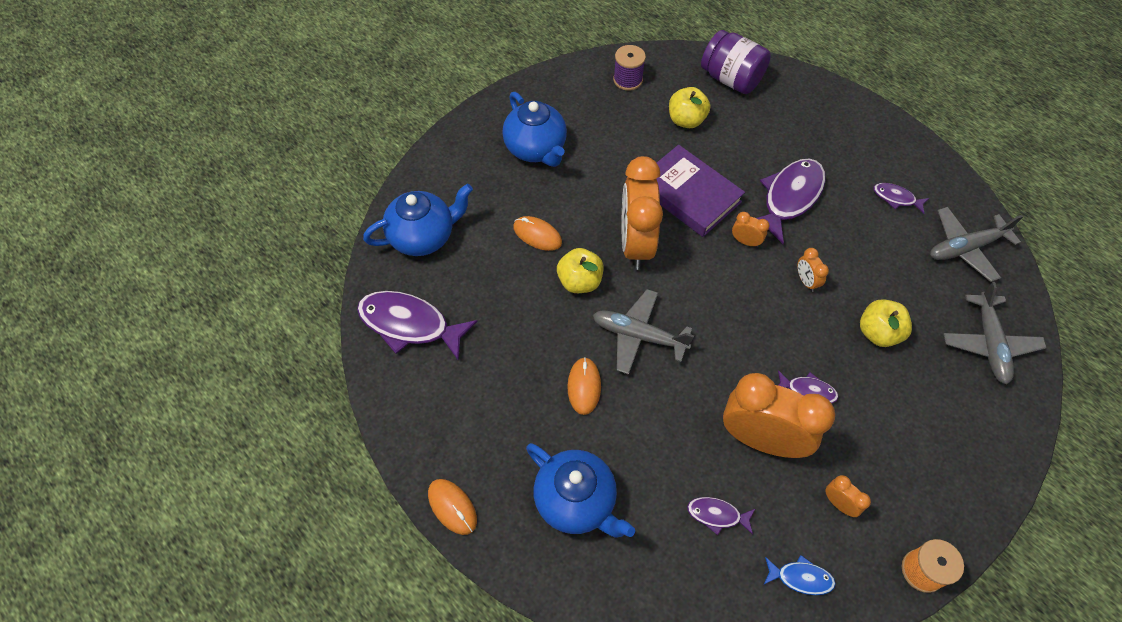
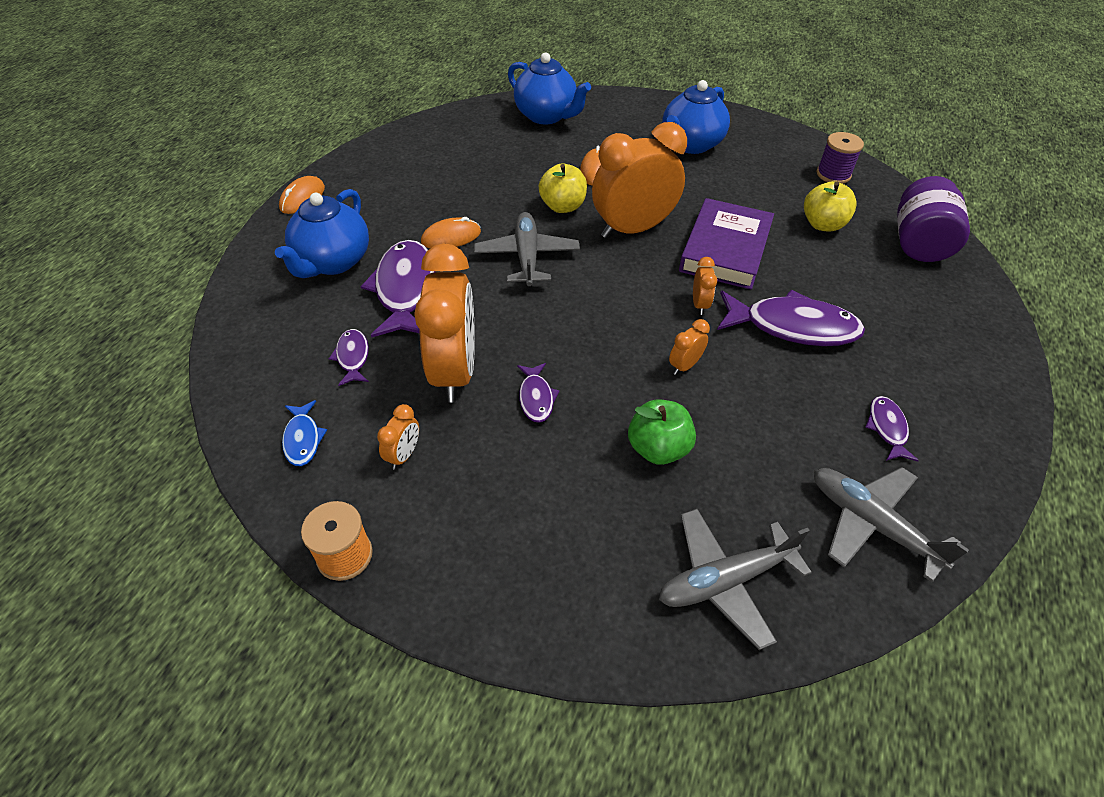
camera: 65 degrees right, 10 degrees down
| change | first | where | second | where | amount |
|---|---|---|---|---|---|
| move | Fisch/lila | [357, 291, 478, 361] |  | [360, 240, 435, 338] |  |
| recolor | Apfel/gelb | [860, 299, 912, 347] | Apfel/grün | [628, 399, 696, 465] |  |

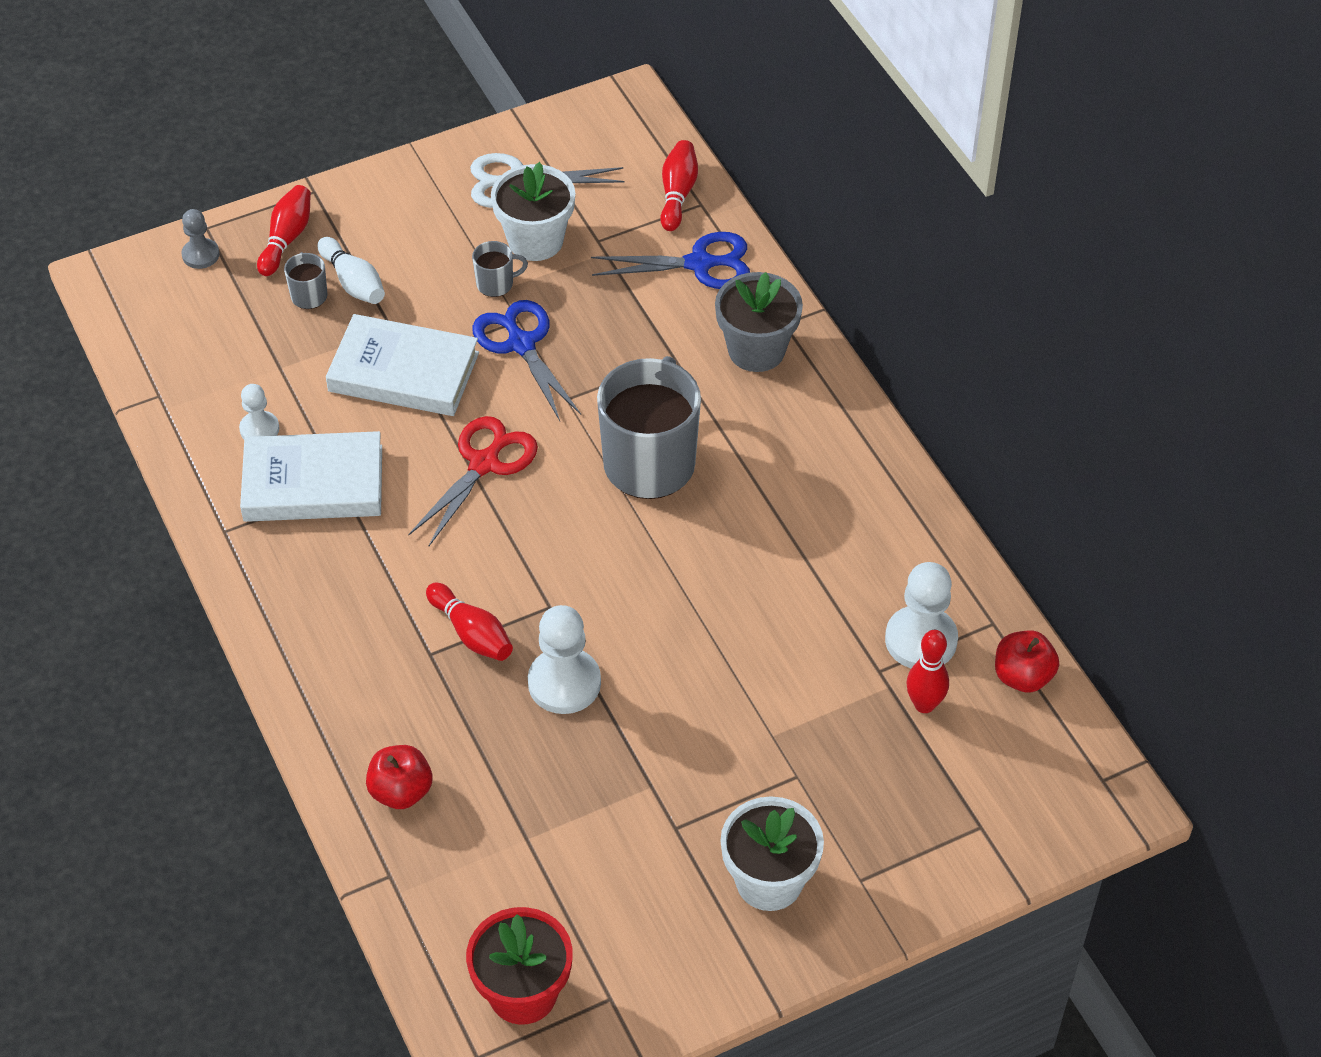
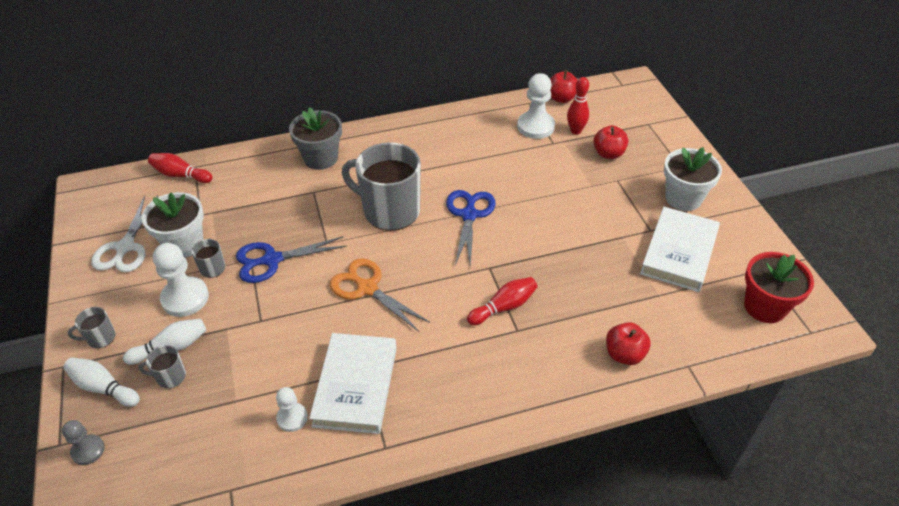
camera: 80 degrees left, 5 degrees down
| change | first | where | second | where | amount |
|---|---|---|---|---|---|
| recolor | Bowlingkegel/rot | [257, 185, 311, 276] | Bowlingkegel/weiß | [63, 357, 140, 407] |  |
| insert |  |  | Tasse/grau | [68, 307, 116, 348] |  |
| move | Bauer/weiß | [528, 605, 601, 714] |  | [153, 243, 209, 317] |  |
| recolor | Schere/rot | [408, 416, 538, 546] | Schere/orange | [330, 259, 430, 332] |  |
| move | Schere/blau | [591, 232, 750, 289] |  | [446, 190, 496, 268] |  |
| insert |  |  | Apfel/rot | [593, 125, 628, 159] |  |
| move | Buch/weiß | [326, 314, 479, 416] |  | [640, 207, 720, 292] |  |

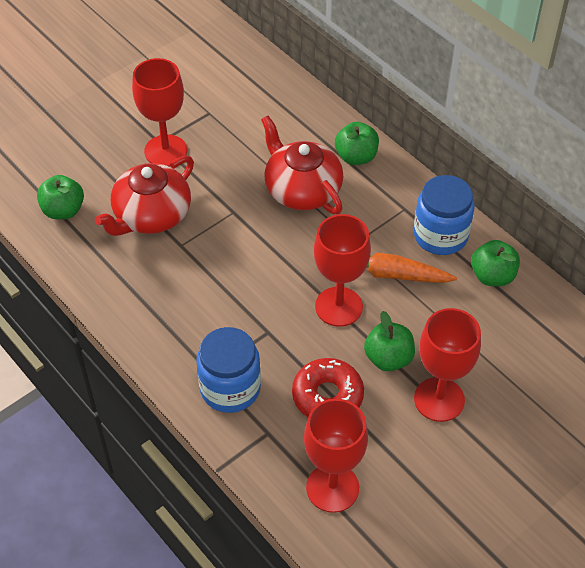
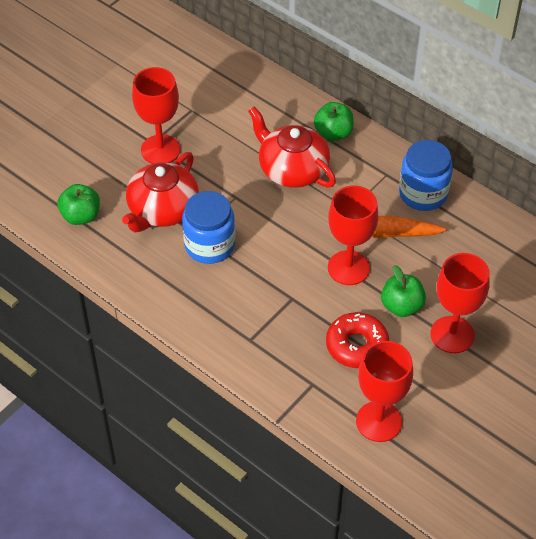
camera: 10 degrees left, 0 degrees up
| change | first | where | second | where | amount |
|---|---|---|---|---|---|
| move | Einmachglas/blau | [196, 327, 261, 413] |  | [182, 191, 235, 264] |  |
| delete | Apfel/grün | [471, 240, 520, 286] |  |  |  |

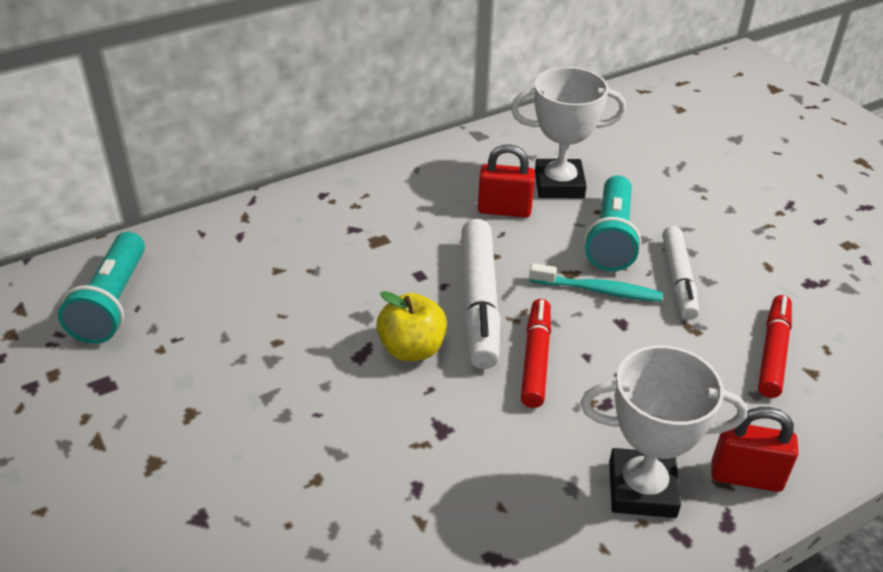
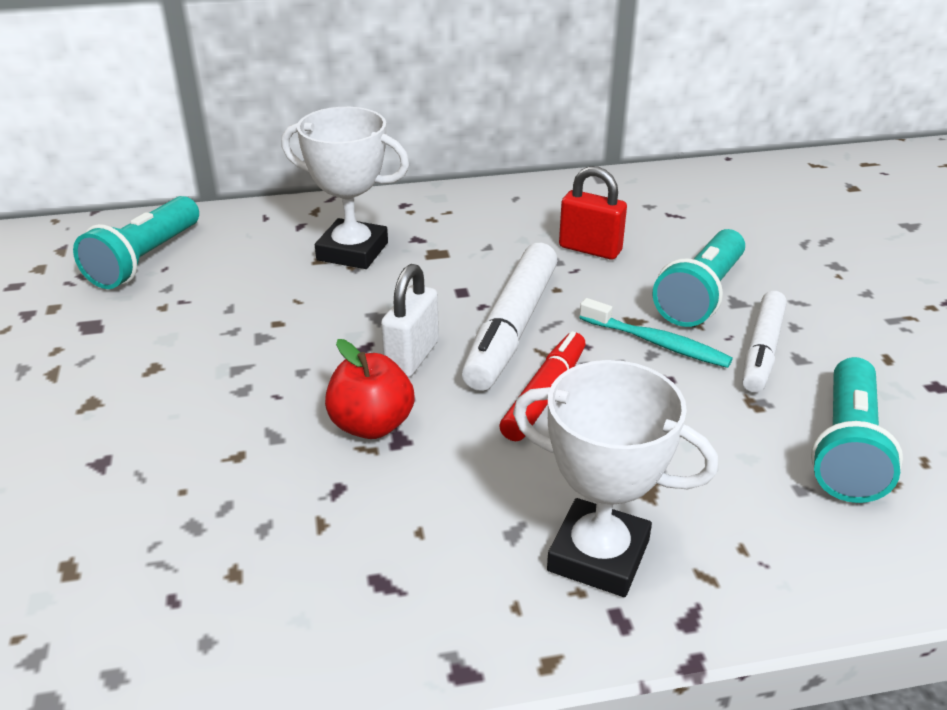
camera: 20 degrees right, 5 degrees down
| change | first | where | second | where | amount |
|---|---|---|---|---|---|
| move | Pokal/weiß | [511, 67, 626, 198] |  | [281, 107, 409, 269] |  |
| insert |  |  | Apfel/rot | [325, 339, 415, 439] |  |
| replace | Apfel/gelb | [376, 291, 447, 361] | Vorhängeschloss/weiß | [381, 264, 439, 378] |  |
| replace | Filzstift/rot | [758, 295, 792, 398] | Taschenlampe/türkis | [811, 357, 903, 503] |  |
| delete | Vorhängeschloss/rot | [711, 407, 799, 492] |  |  |  |

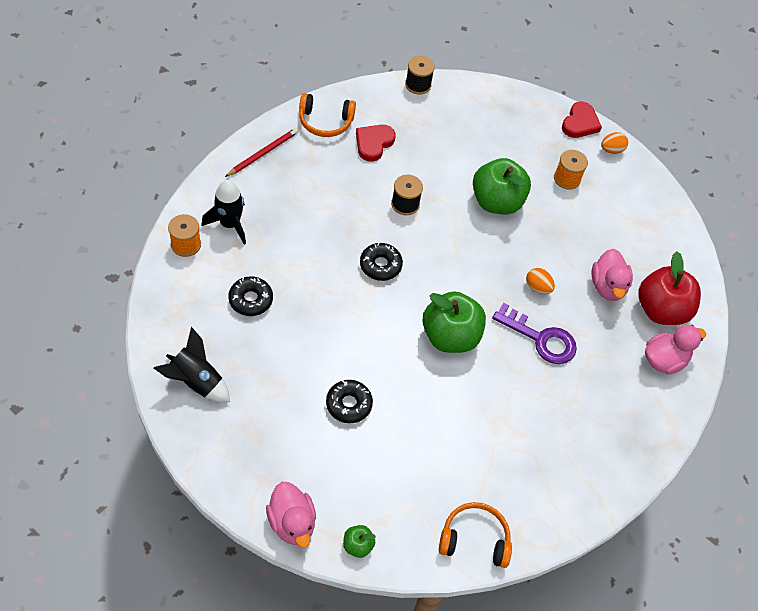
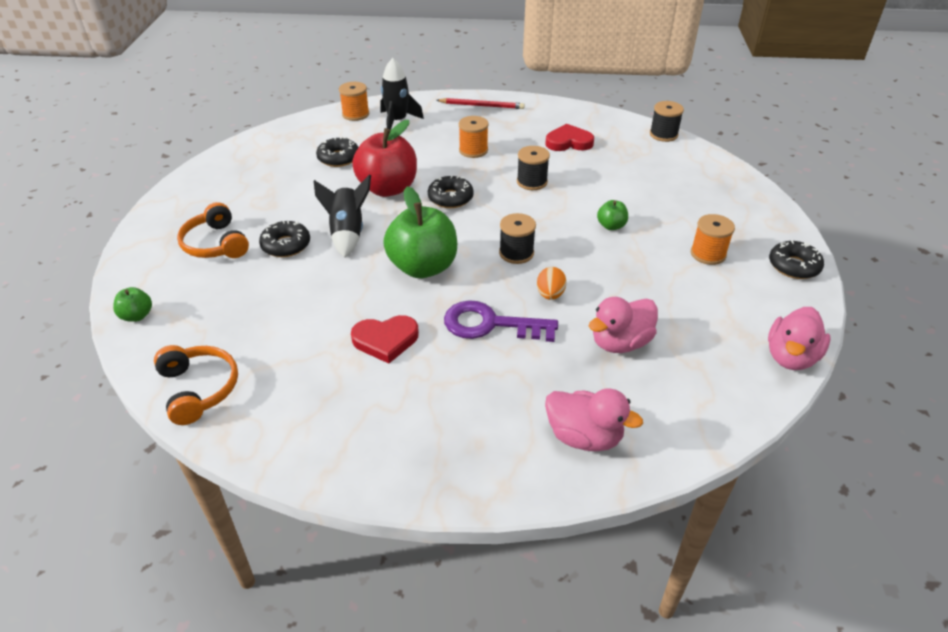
camera: 60 degrees right, 15 degrees down
| change | first | where | second | where | amount |
|---|---|---|---|---|---|
| move | Kopfhörer/orange | [299, 93, 356, 137] |  | [177, 202, 249, 258] |  |
| move | Rakete/schwarz | [154, 327, 230, 402] |  | [314, 174, 371, 258] |  |
| move | Herz/rot | [562, 102, 602, 138] |  | [351, 315, 419, 364] |  |
| move | Apfel/rot | [638, 251, 701, 325] |  | [352, 120, 417, 197] |  |
| rotate | Schlüssel/lila | [492, 303, 577, 364] |  | [444, 300, 558, 342] | 105 degrees clockwise |
| insert |  |  | Garnrolle/orange | [459, 116, 489, 158] |  |
| insert |  |  | Garnrolle/schwarz | [499, 213, 536, 264] |  |
| resize | Apfel/grün | [473, 158, 531, 214] |  | [597, 200, 628, 230] | x0.45 |
| move | Ente/rosa | [266, 482, 316, 548] |  | [768, 307, 831, 370] |  |
| replace | Ei/orange | [601, 132, 628, 154] | Donut/schwarz | [769, 240, 824, 279] |  |

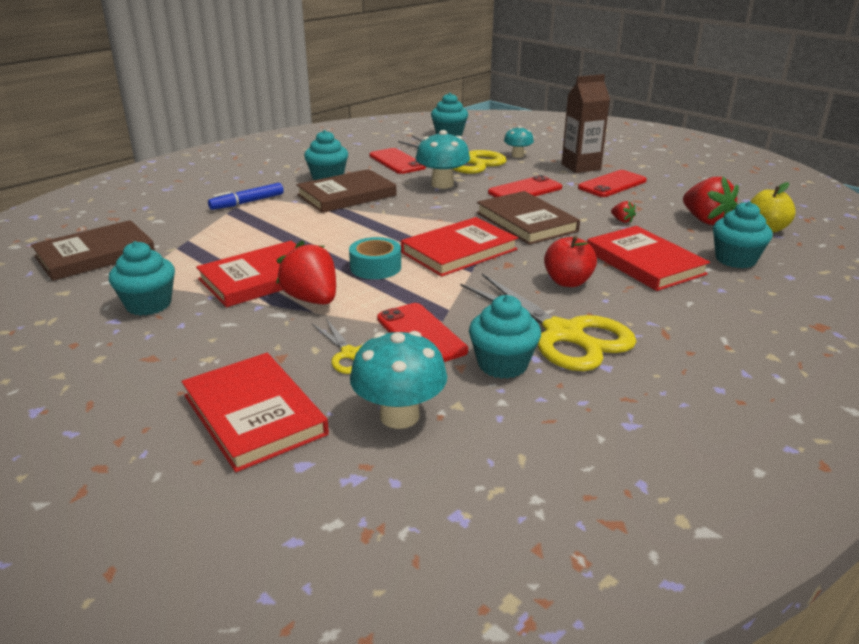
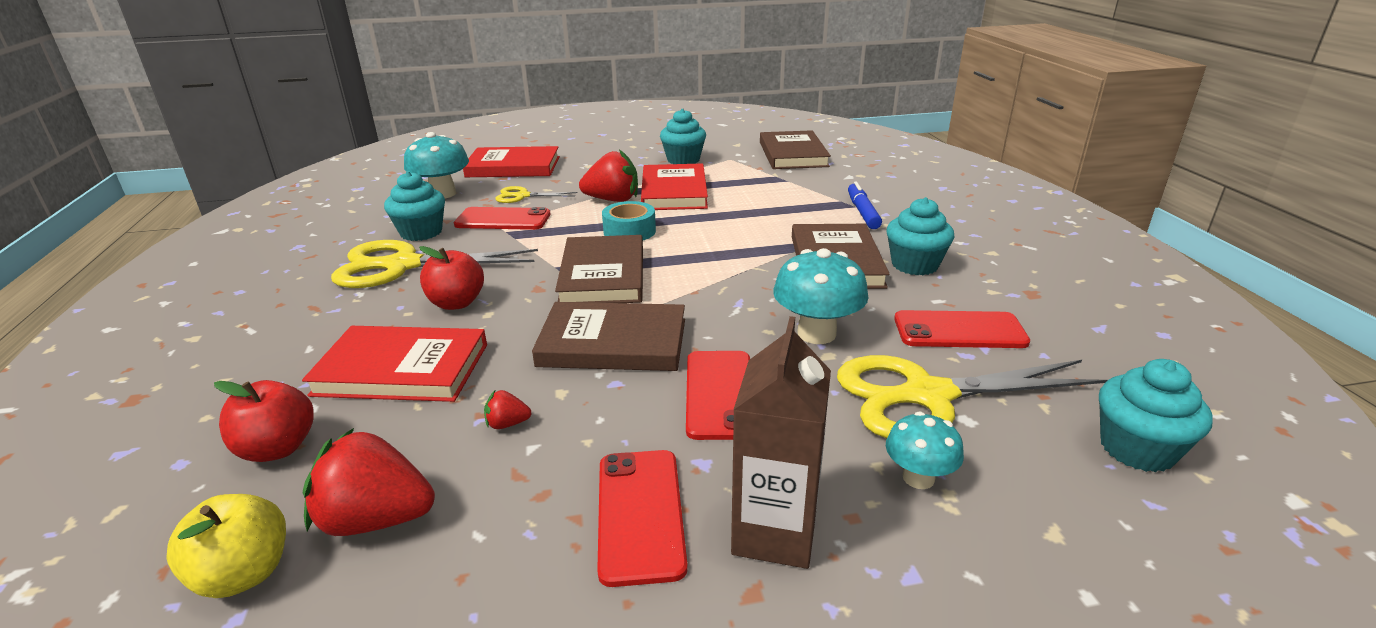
camera: 125 degrees right, 0 degrees up
| change | first | where | second | where | amount |
|---|---|---|---|---|---|
| replace | Muffin/türkis | [713, 201, 773, 268] | Apfel/rot | [214, 380, 314, 462] |  |
| recolor | Buch/rot | [401, 217, 518, 277] | Buch/braun | [555, 235, 643, 303] |  |

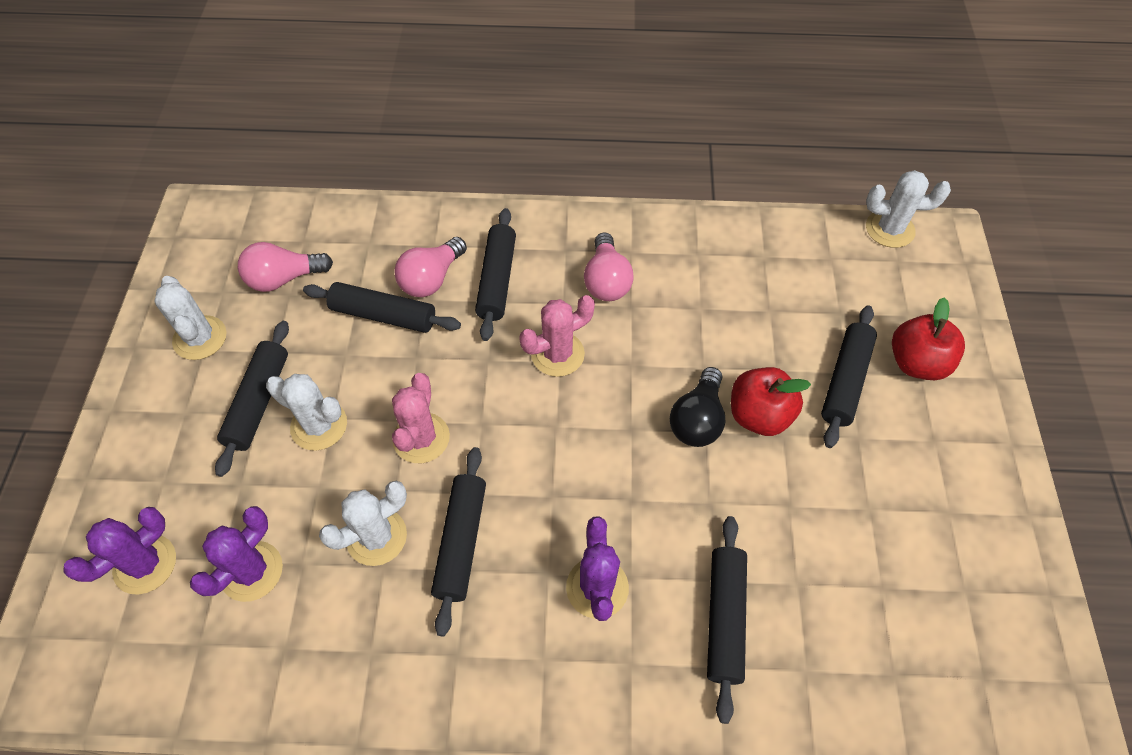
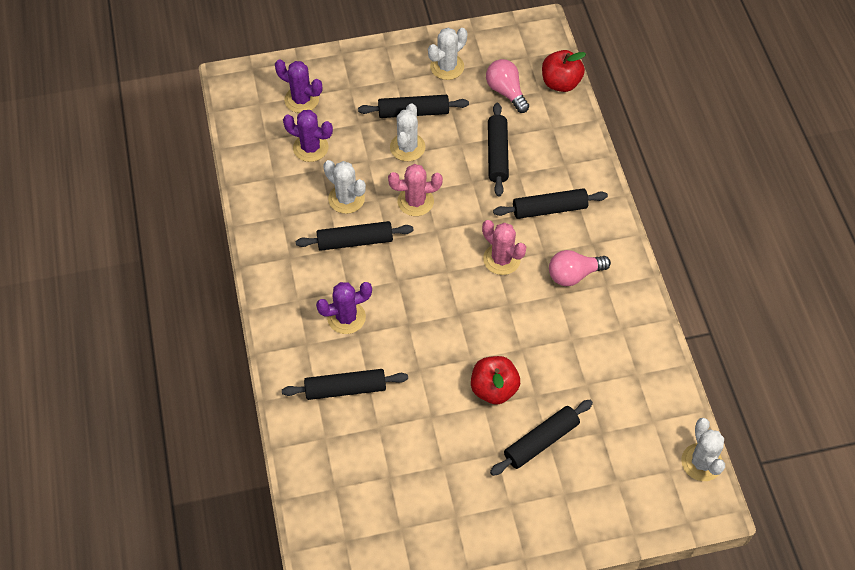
camera: 75 degrees right, 0 degrees up
| change | first | where | second | where | amount |
|---|---|---|---|---|---|
| rotate | Nudelholz/schwarz | [821, 305, 877, 448] |  | [490, 400, 593, 476] | 45 degrees counterclockwise |
| move | Apfel/rot | [892, 297, 965, 380] |  | [542, 50, 586, 92] |  |
| delete | Glühbirne/rosa | [394, 237, 467, 297] |  |  |  |
| delete | Glühbirne/schwarz | [670, 367, 725, 447] |  |  |  |

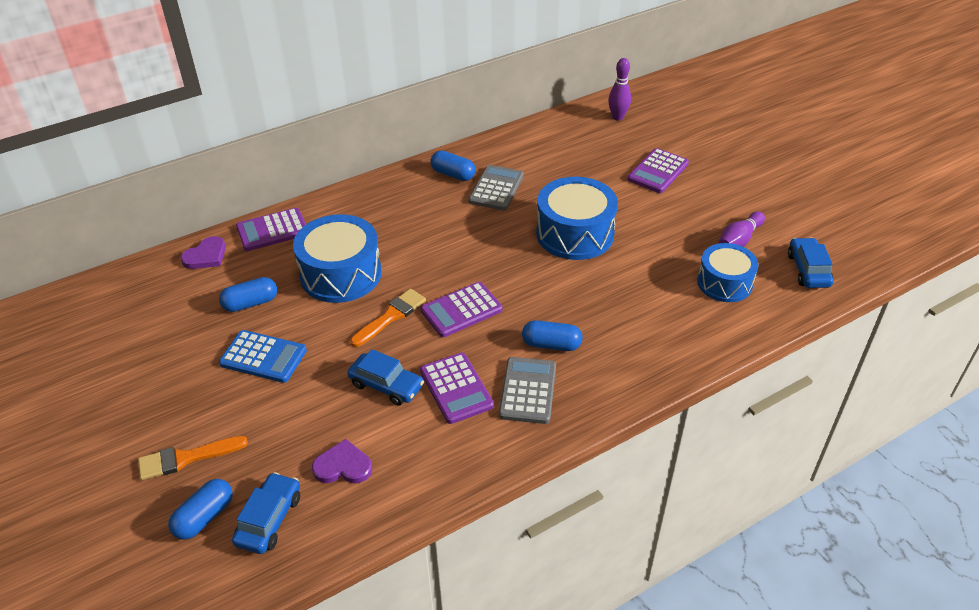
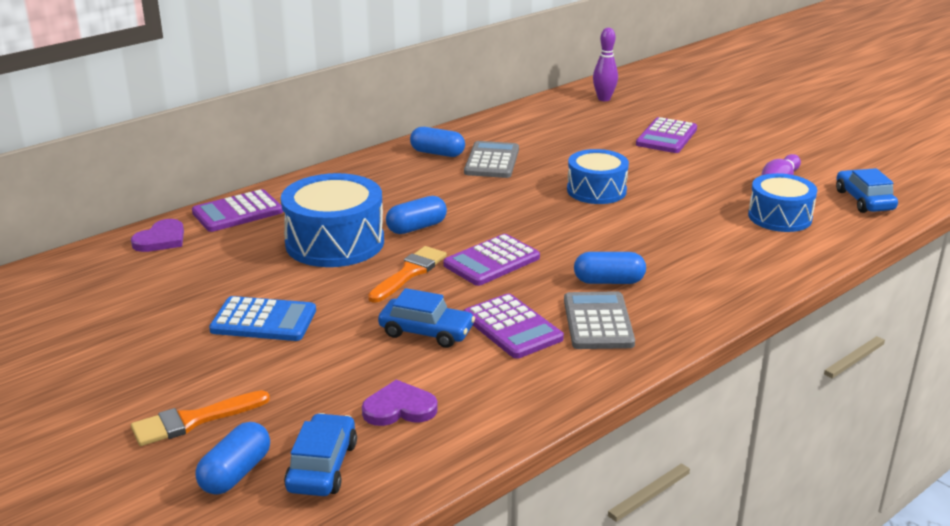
camera: 10 degrees left, 15 degrees down
| change | first | where | second | where | amount |
|---|---|---|---|---|---|
| move | Kapsel/blau | [219, 277, 277, 312] |  | [386, 196, 447, 234] |  |
| resize | Trommel/blau | [536, 177, 618, 260] |  | [567, 149, 629, 204] | x0.66 |

